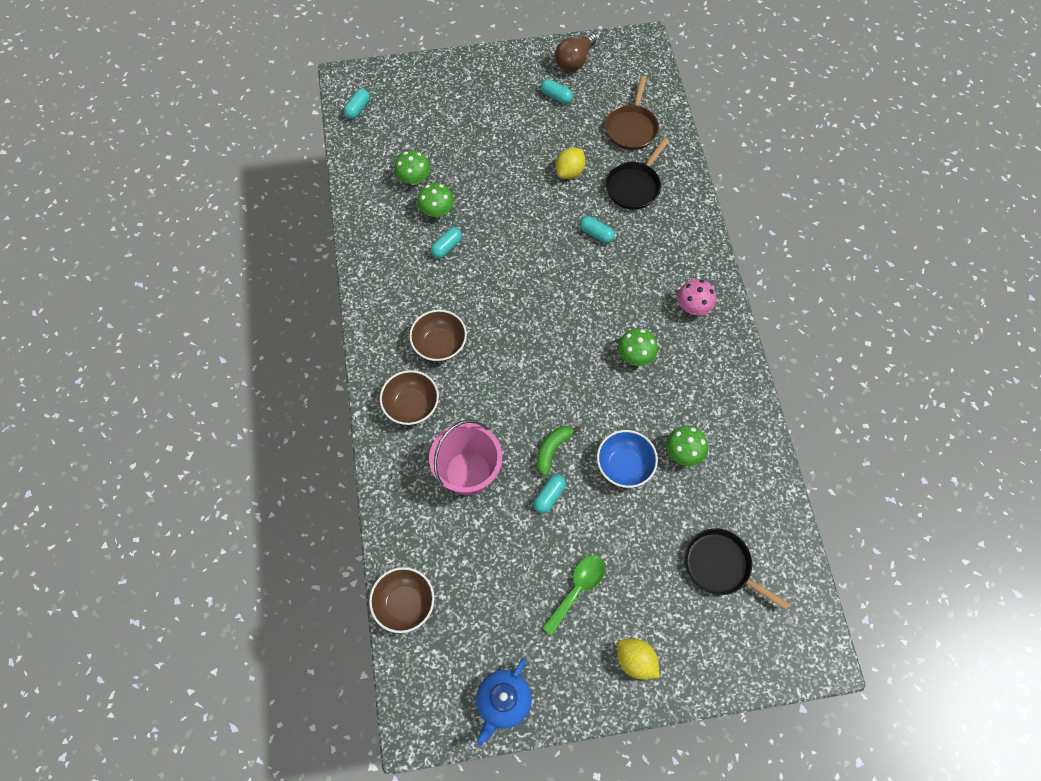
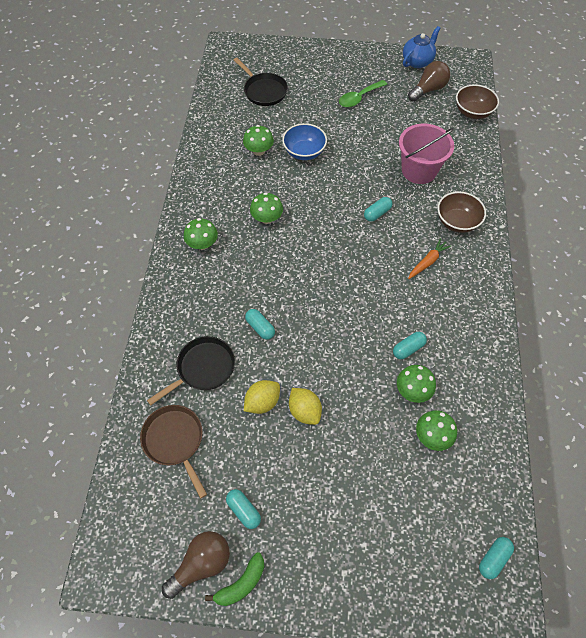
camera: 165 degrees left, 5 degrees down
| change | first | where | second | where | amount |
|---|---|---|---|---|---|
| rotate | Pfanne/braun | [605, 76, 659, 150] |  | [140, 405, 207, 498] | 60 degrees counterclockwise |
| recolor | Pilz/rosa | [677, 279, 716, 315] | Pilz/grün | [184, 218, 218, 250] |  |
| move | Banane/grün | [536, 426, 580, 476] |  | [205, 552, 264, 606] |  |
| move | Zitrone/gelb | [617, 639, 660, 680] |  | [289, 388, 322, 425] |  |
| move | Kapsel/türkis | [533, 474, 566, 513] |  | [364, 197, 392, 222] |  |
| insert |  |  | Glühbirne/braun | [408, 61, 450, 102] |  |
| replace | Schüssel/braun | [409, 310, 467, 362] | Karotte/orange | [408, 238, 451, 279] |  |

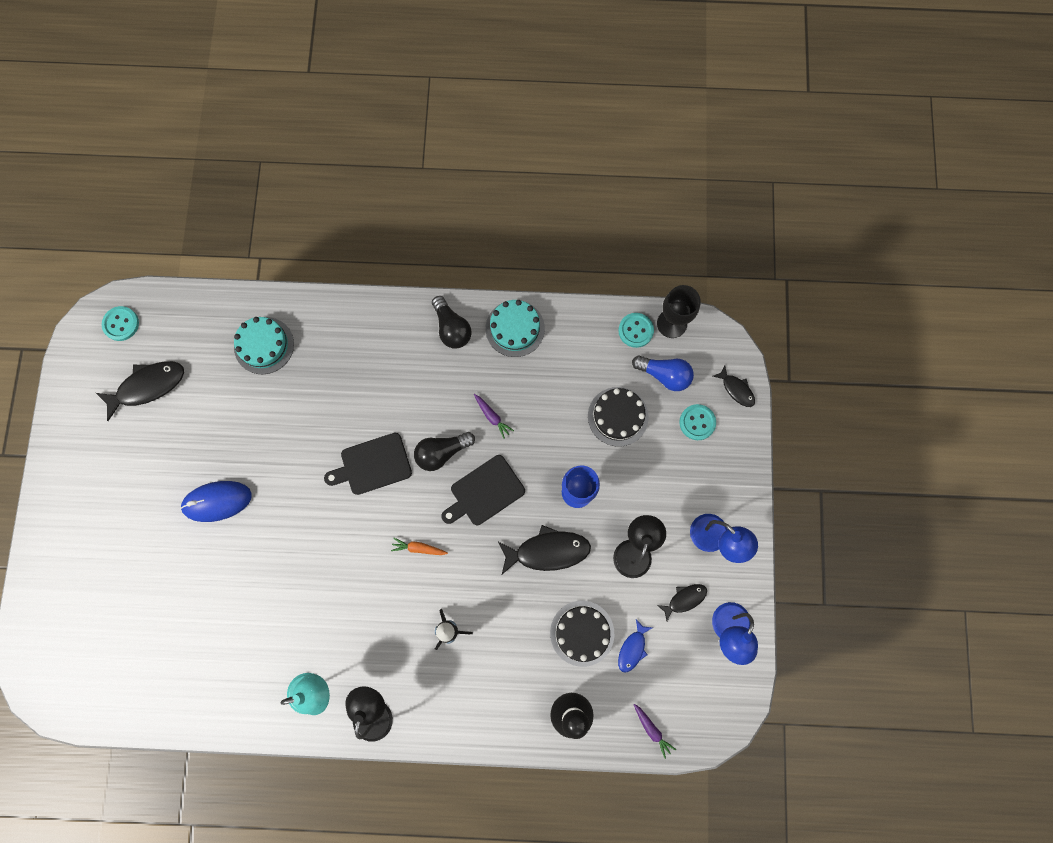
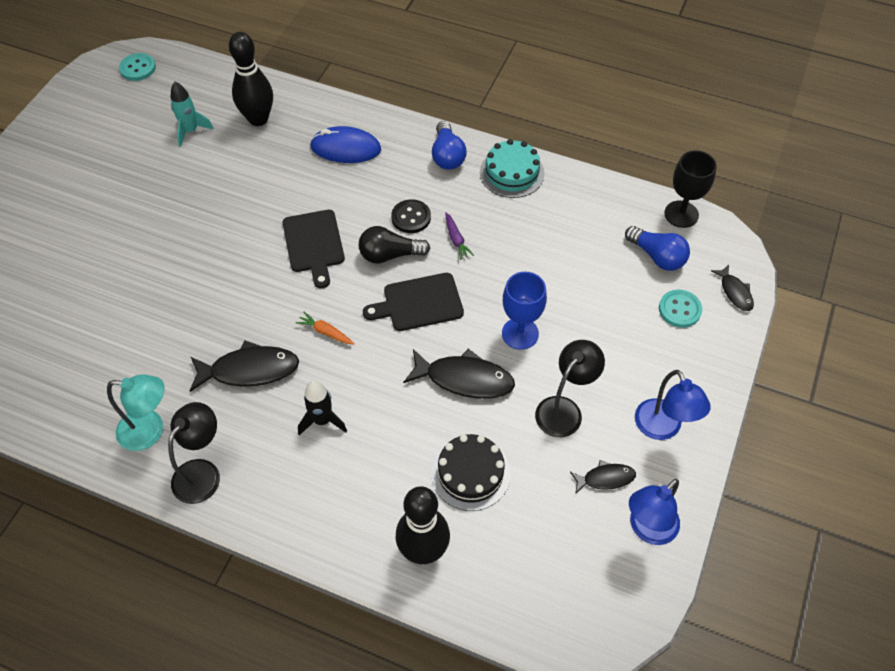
camera: 20 degrees right, 20 degrees down
| change | first | where | second | where | amount |
|---|---|---|---|---|---|
| insert |  |  | Rakete/türkis | [170, 82, 214, 147] |  |
| move | Fisch/schwarz | [96, 361, 184, 421] |  | [190, 340, 299, 392] |  |
| replace | Kuchen/türkis | [234, 317, 294, 374] | Bowlingkegel/schwarz | [229, 32, 273, 126] |  |
| rotate | Schneidebrett/schwarz | [324, 433, 412, 495] |  | [283, 210, 345, 288] | 105 degrees counterclockwise |
| move | Computermaus/blau | [180, 481, 252, 522] |  | [310, 126, 381, 163] |  |
| insert |  |  | Knopf/schwarz | [391, 199, 431, 233] |  |
| recolor | Glühbirne/schwarz | [432, 296, 472, 348] | Glühbirne/blau | [432, 121, 467, 169] |  |
| delete | Kuchen/schwarz | [588, 387, 649, 447] |  |  |  |
| delete | Knopf/türkis | [618, 313, 654, 348] |  |  |  |
| delete | Fisch/blau | [618, 619, 652, 673] |  |  |  |
| delete | Karotte/lila | [633, 704, 676, 759] |  |  |  |

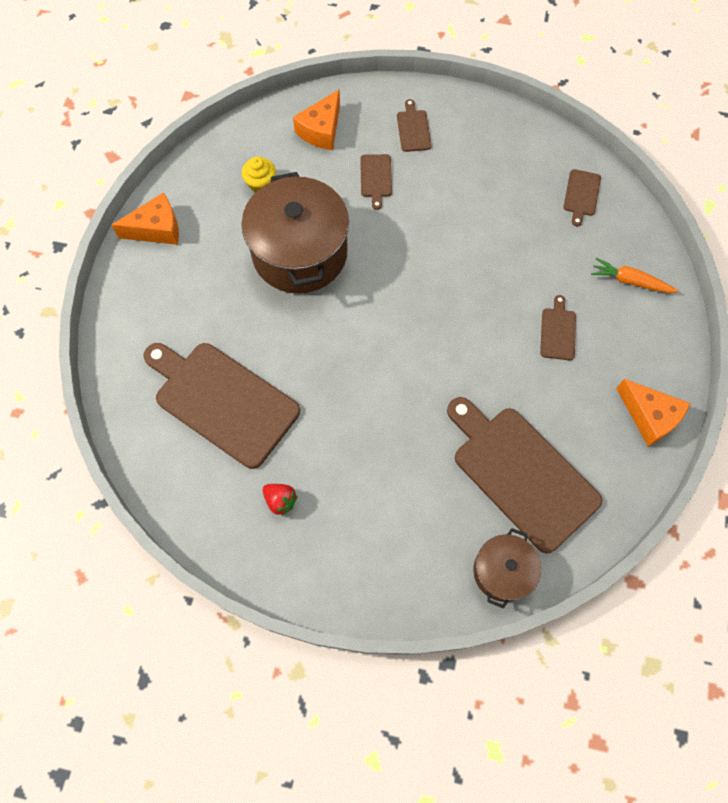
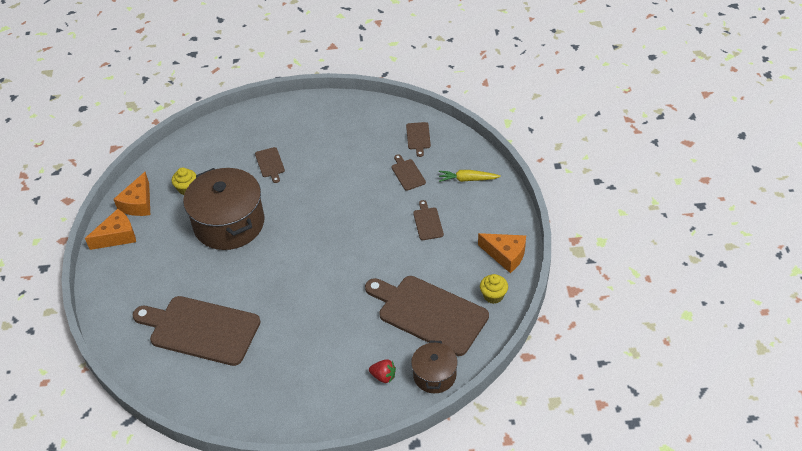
camera: 15 degrees left, 20 degrees down
| change | first | where | second | where | amount |
|---|---|---|---|---|---|
| move | Käse/orange | [293, 89, 340, 150] |  | [114, 172, 150, 216] |  |
| move | Erdbeere/rot | [263, 484, 298, 516] |  | [369, 359, 396, 383] |  |
| move | Schneidebrett/braun | [397, 99, 432, 152] |  | [392, 154, 426, 190] |  |
| recolor | Karotte/orange | [591, 258, 678, 293] | Karotte/gelb | [439, 170, 501, 182] |  |
| insert |  |  | Muffin/gelb | [480, 274, 508, 304] |  |

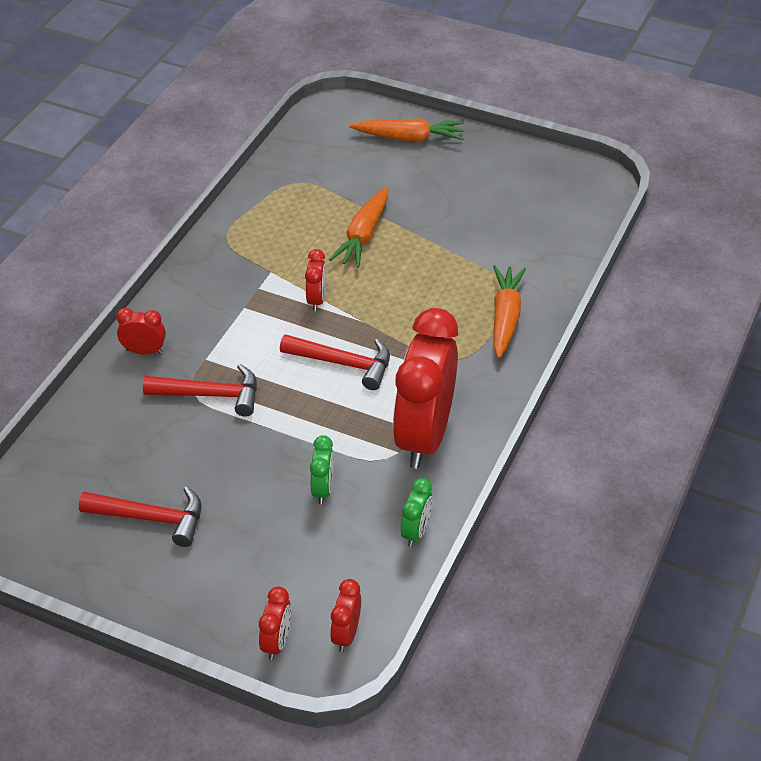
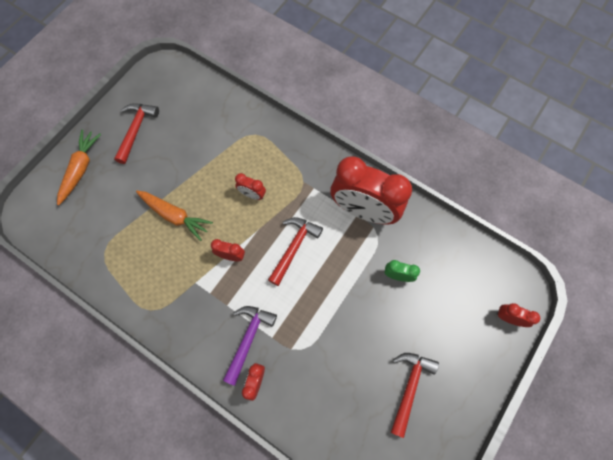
camera: 80 degrees left, 25 degrees up
| change | first | where | second | where | amount |
|---|---|---|---|---|---|
| move | Hammer/rot | [143, 364, 257, 417] |  | [114, 103, 159, 164] |  |
| insert |  |  | Hammer/lila | [223, 306, 277, 386] |  |
| move | Wecker/rot | [330, 579, 361, 652] |  | [235, 173, 266, 200] |  |
| delete | Wecker/grün | [401, 478, 433, 547] |  |  |  |
| delete | Karotte/orange | [493, 265, 526, 358] |  |  |  |

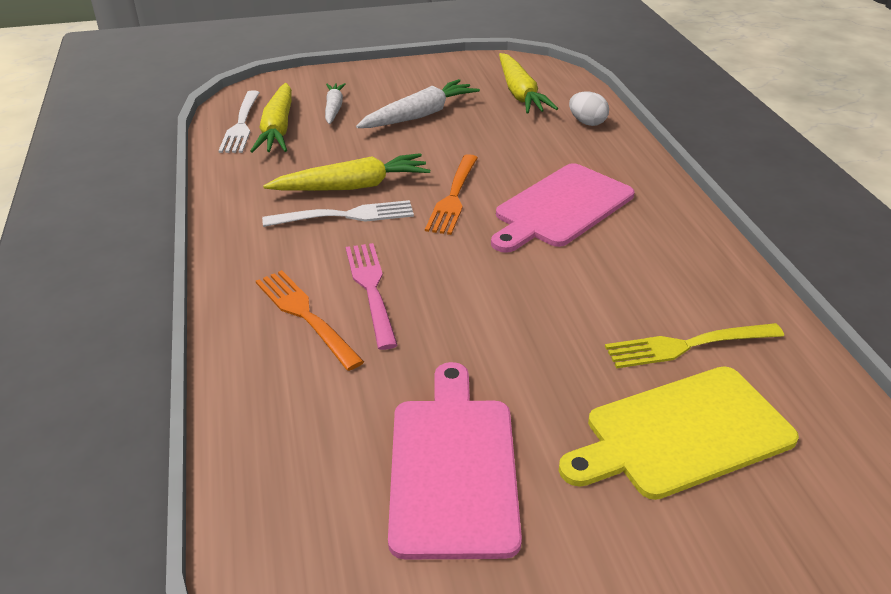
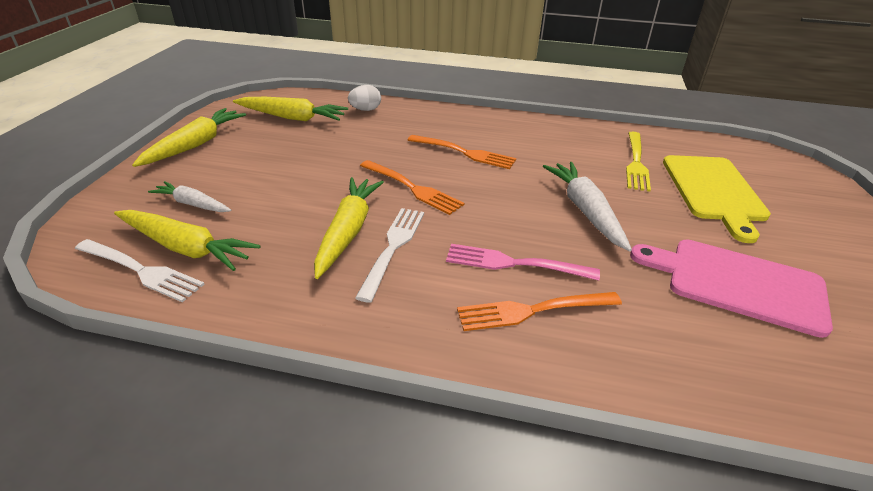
camera: 65 degrees left, 0 degrees up
| change | first | where | second | where | amount |
|---|---|---|---|---|---|
| insert |  |  | Karotte/gelb | [132, 108, 246, 167] |  |
| replace | Schneidebrett/rosa | [491, 163, 635, 253] | Gabel/orange | [408, 135, 516, 169] |  |
| move | Karotte/weiß | [356, 79, 480, 128] |  | [543, 162, 632, 251] |  |

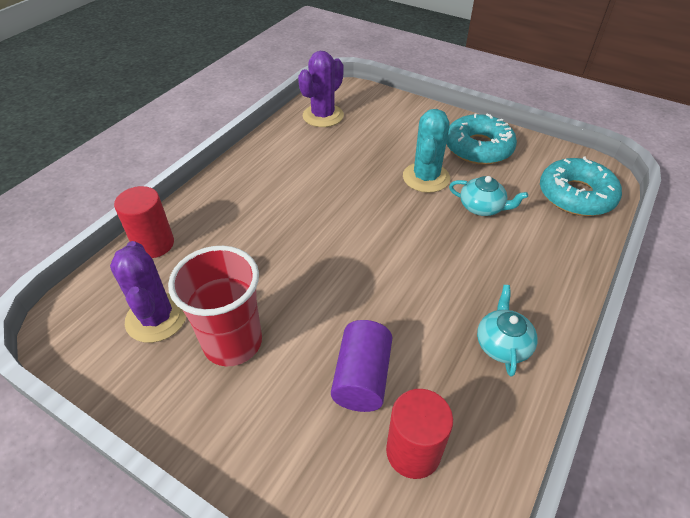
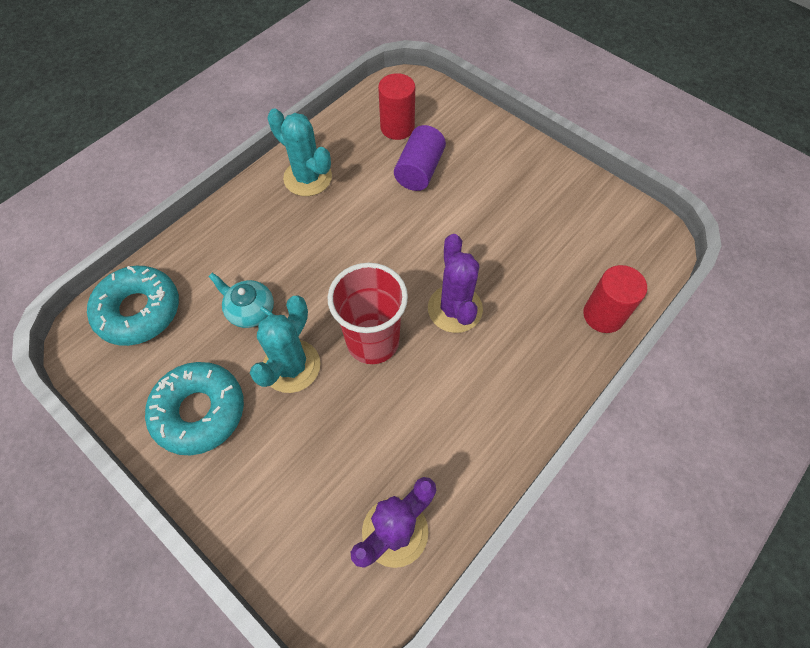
camera: 170 degrees left, 15 degrees up
| change | first | where | second | where | amount |
|---|---|---|---|---|---|
| replace | Teekanne/türkis | [477, 285, 538, 377] | Kaktus/türkis | [267, 108, 332, 196] |  |
| move | Becher/rot | [168, 246, 262, 366] |  | [328, 263, 408, 364] |  |
| move | Kaktus/lila | [110, 241, 186, 343] |  | [428, 234, 483, 333] |  |

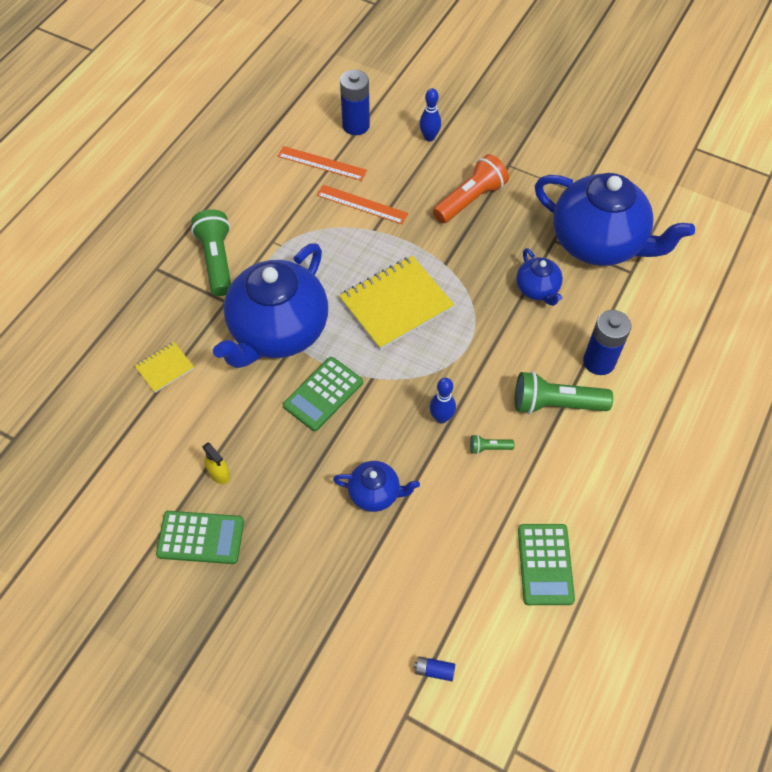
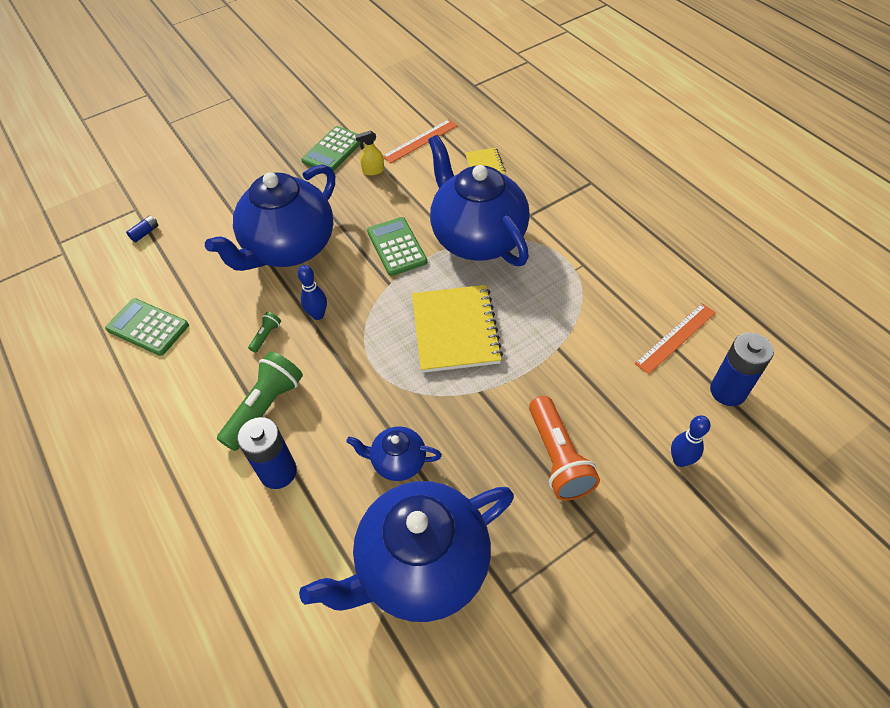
camera: 120 degrees right, 5 degrees down
| change | first | where | second | where | amount |
|---|---|---|---|---|---|
| resize | Teekanne/blau | [333, 461, 420, 512] |  | [205, 164, 335, 271] | x2.17 |
| move | Lineal/orange | [317, 185, 408, 224] |  | [383, 119, 458, 163] |  |
| delete | Taschenlampe/grün | [191, 209, 231, 296] |  |  |  |

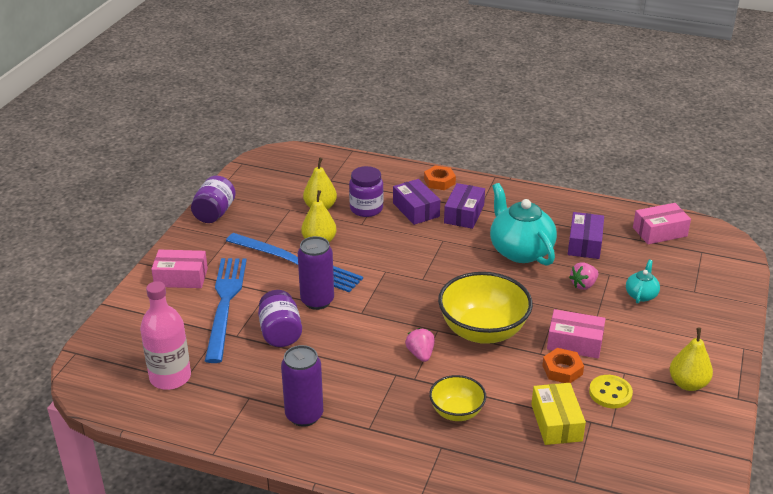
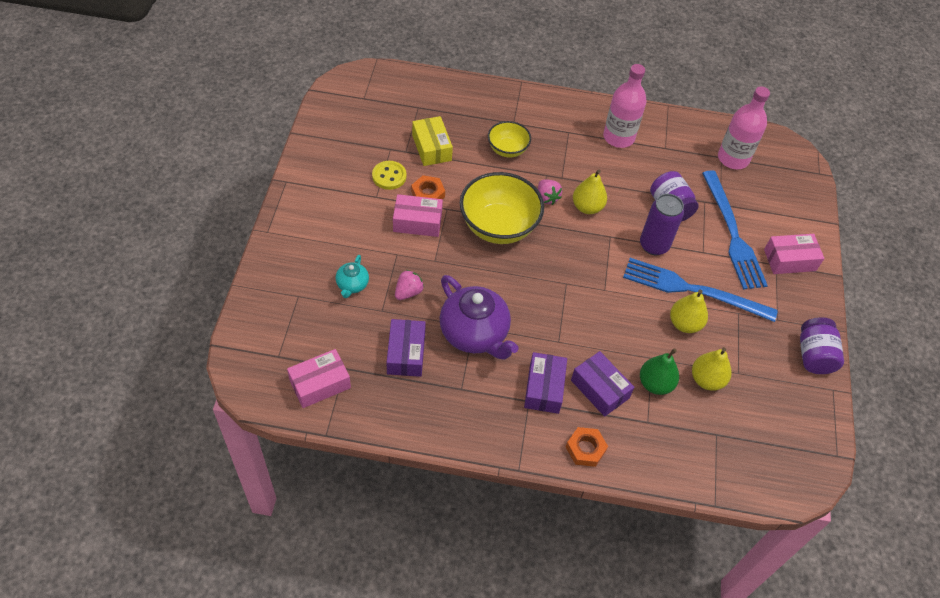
camera: 165 degrees right, 20 degrees up
| change | first | where | second | where | amount |
|---|---|---|---|---|---|
| recolor | Teekanne/türkis | [490, 183, 557, 266] | Teekanne/lila | [440, 275, 518, 360] |  |
| move | Birne/gelb | [670, 328, 713, 391] |  | [573, 169, 607, 214] |  |
| replace | Dose/lila | [281, 345, 323, 427] | Flasche/rosa | [603, 64, 647, 148] |  |
| replace | Einmachglas/lila | [349, 166, 384, 217] | Birne/grün | [640, 348, 679, 395] |  |

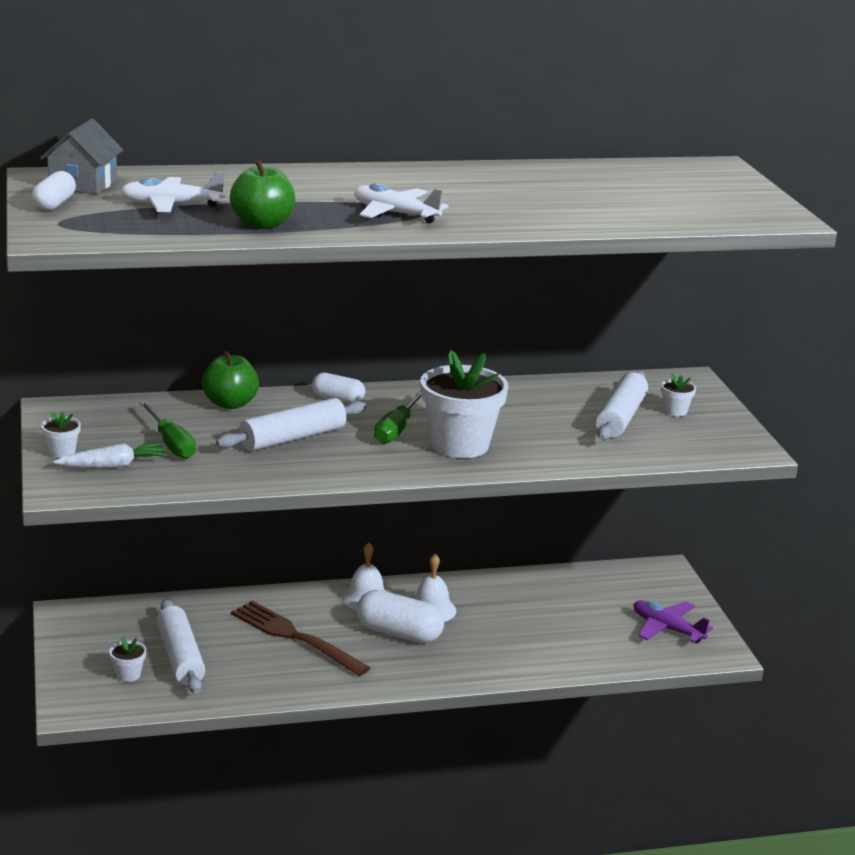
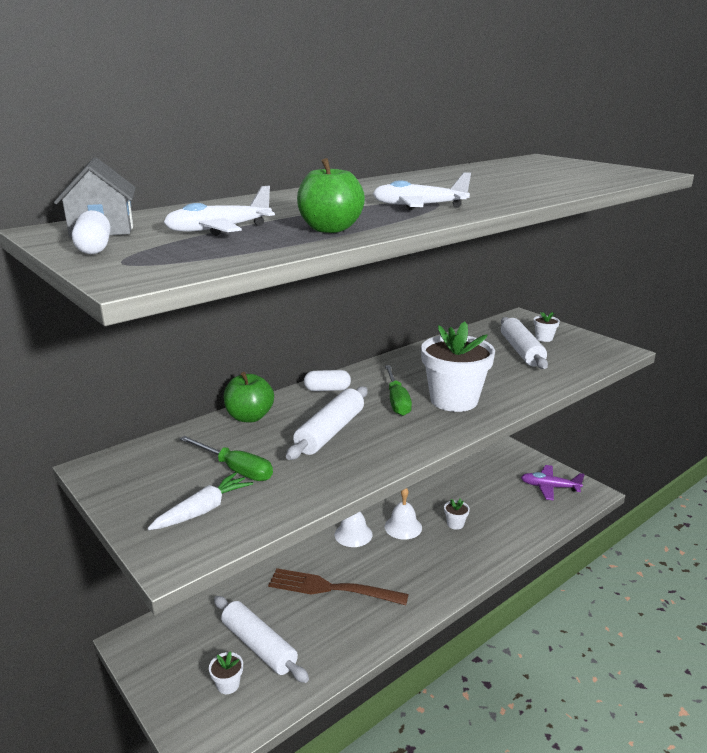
camera: 25 degrees left, 0 degrees up
| change | first | where | second | where | amount |
|---|---|---|---|---|---|
| move | Blumentopf/weiß | [41, 412, 81, 458] |  | [444, 498, 470, 530] |  |
| delete | Kapsel/weiß | [357, 590, 444, 643] |  |  |  |

